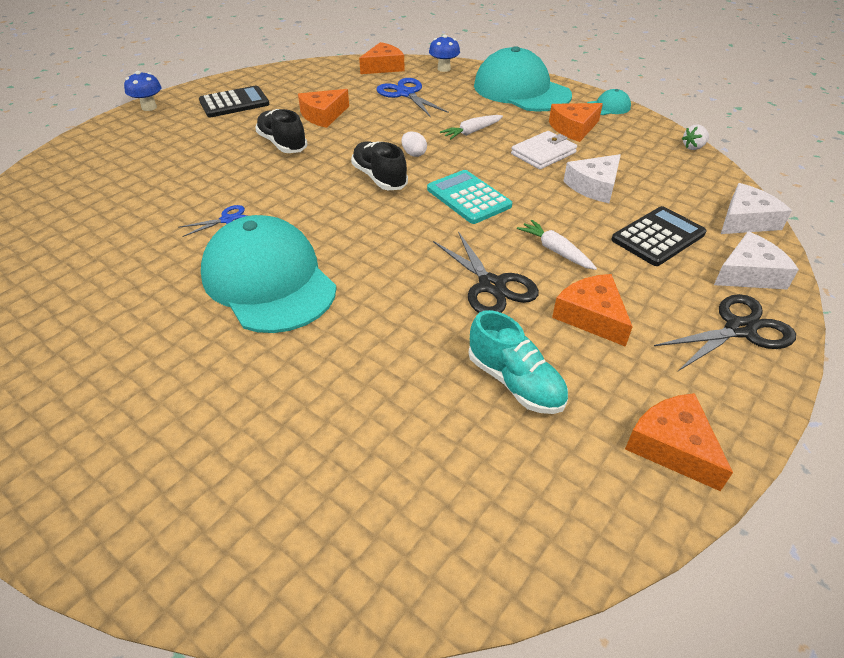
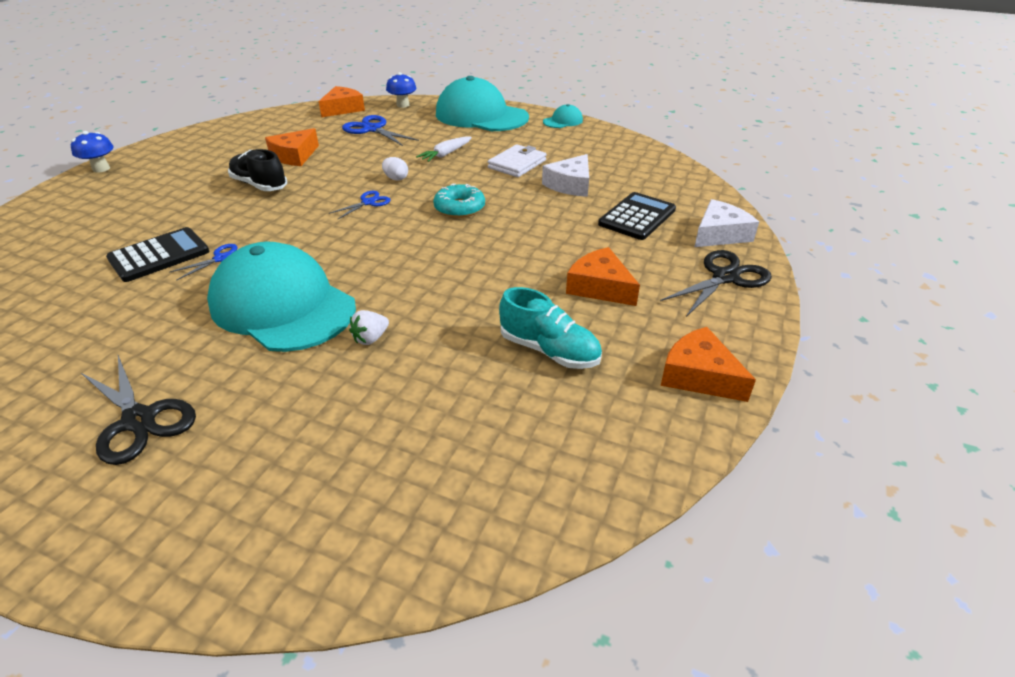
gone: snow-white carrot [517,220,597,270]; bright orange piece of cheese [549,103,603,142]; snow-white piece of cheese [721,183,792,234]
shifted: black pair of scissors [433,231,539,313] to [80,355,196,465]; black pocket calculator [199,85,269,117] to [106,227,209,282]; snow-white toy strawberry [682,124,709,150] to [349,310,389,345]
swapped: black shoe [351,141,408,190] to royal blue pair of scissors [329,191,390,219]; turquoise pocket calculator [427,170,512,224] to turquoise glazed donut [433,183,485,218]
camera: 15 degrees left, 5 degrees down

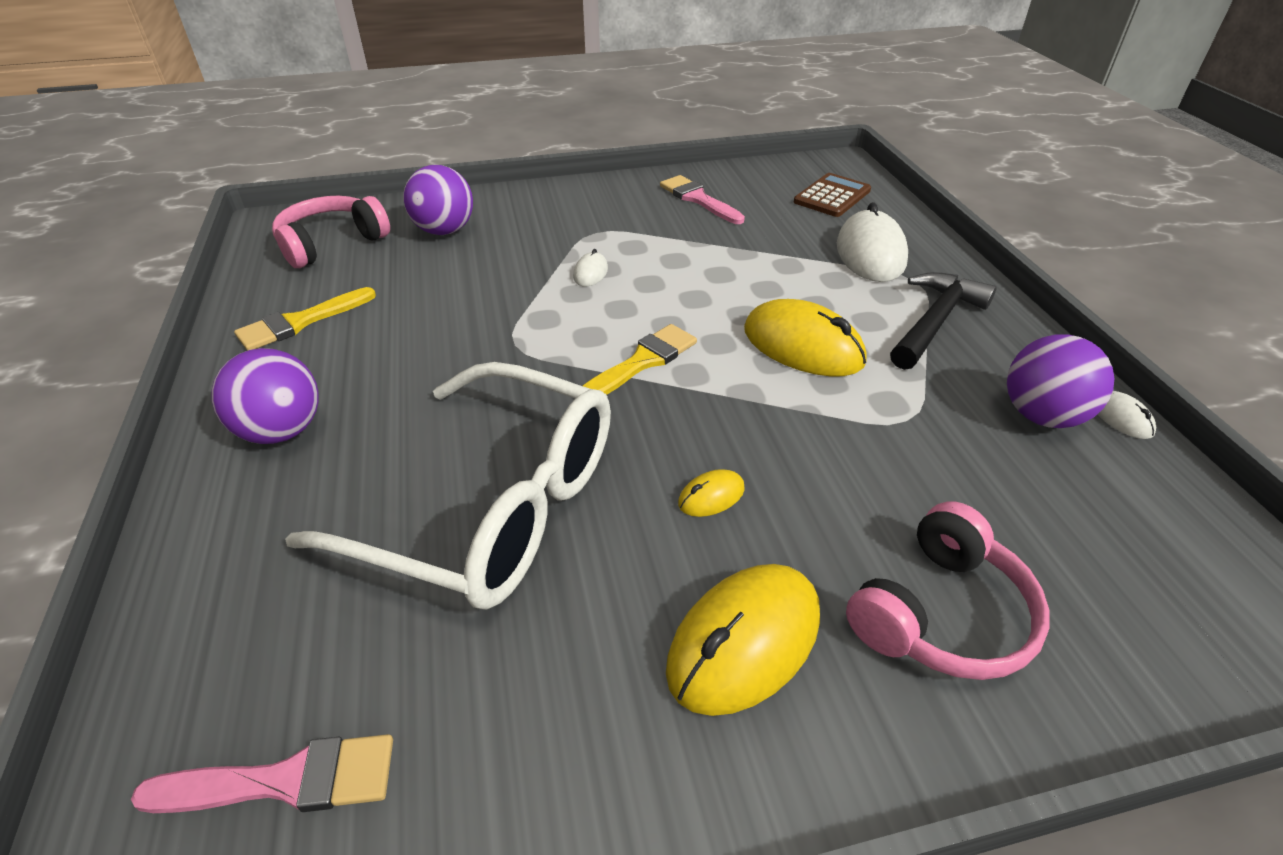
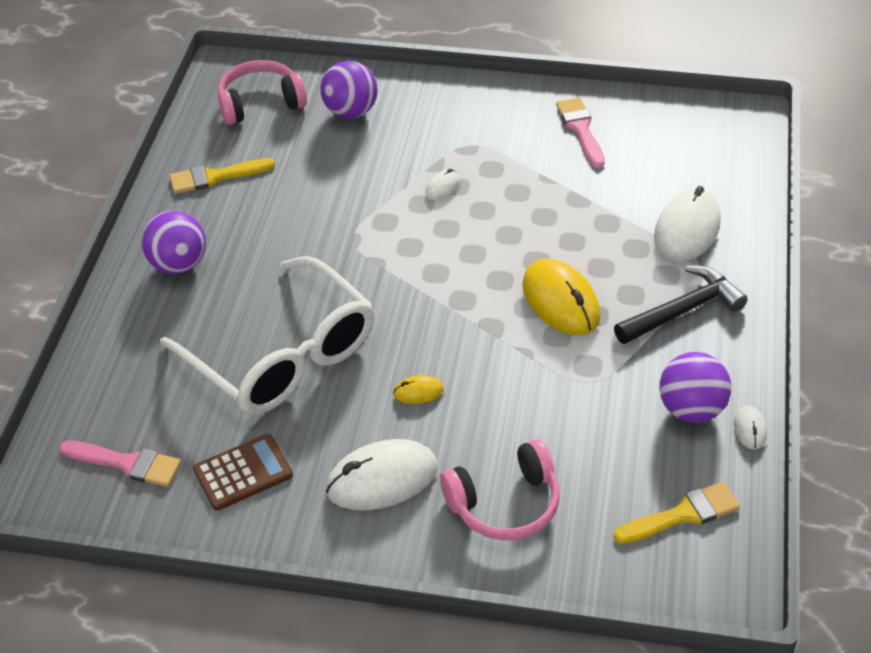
shifted: russet pocket calculator [794,173,871,217] to [193,434,293,511]; golden paint brush [582,324,697,395] to [613,482,740,544]
repainted: golden PC mouse [666,564,820,716] to snow-white PC mouse [326,439,438,510]
camera: 25 degrees right, 5 degrees up

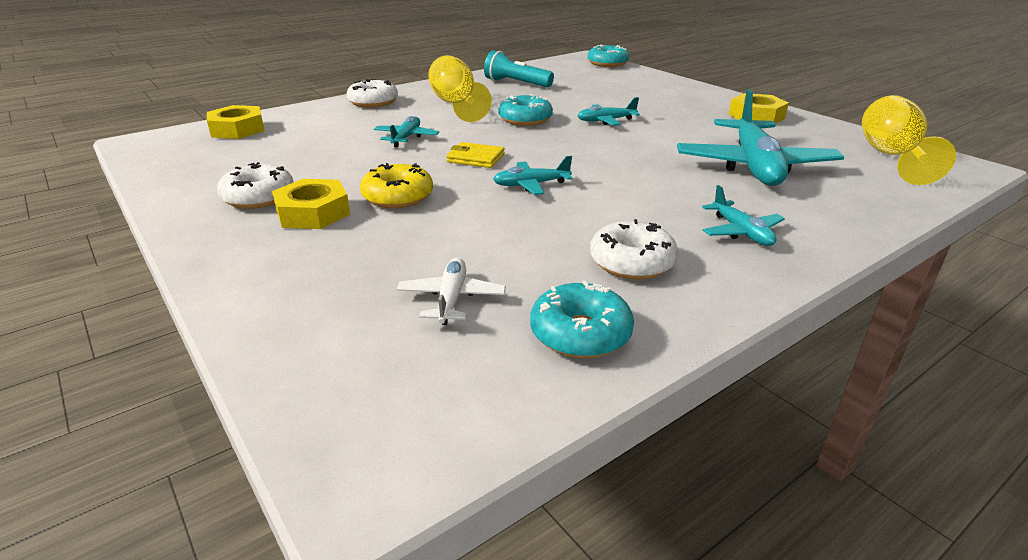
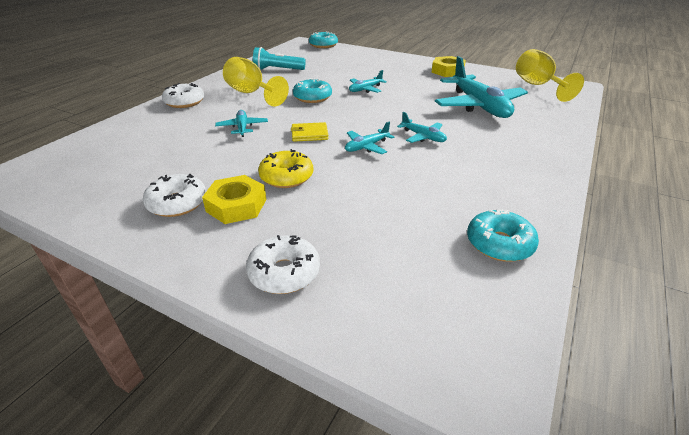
gone: golden hex nut [207,105,265,139]; snow-white aeroplane [396,258,506,325]
shifted: snow-white glazed donut [590,219,678,280] to [246,235,320,294]; turquoise aeroplane [702,185,785,246] to [397,112,447,143]
camera: 25 degrees left, 5 degrees up

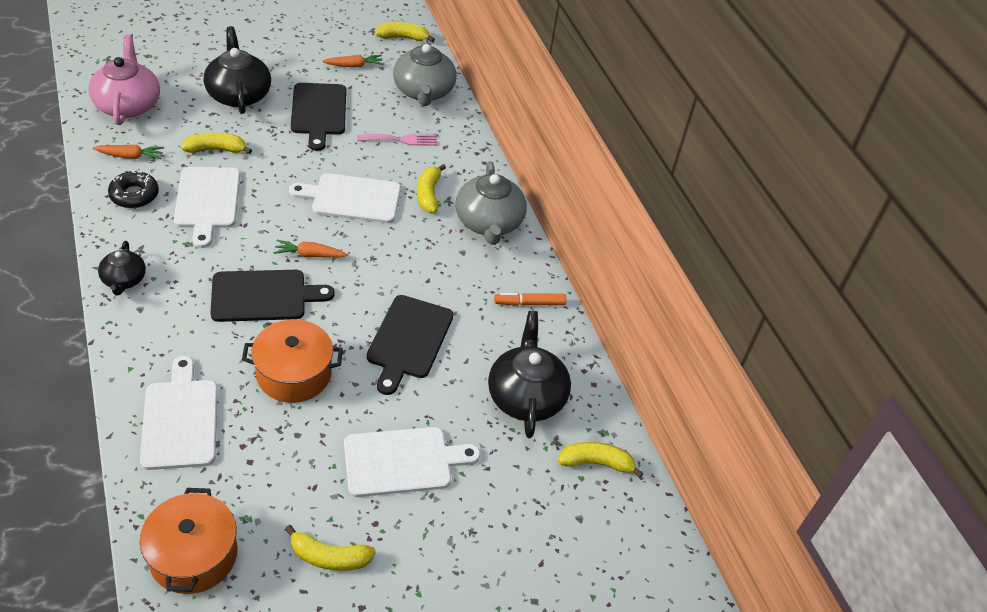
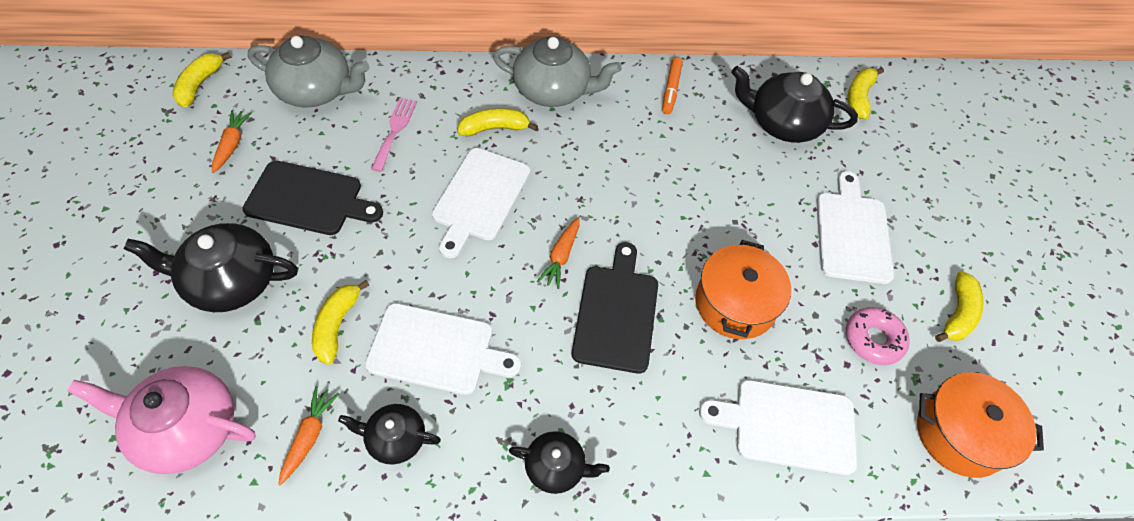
gone: black bread board [367,295,453,395]
new: rose-pink glazed donut [846,307,910,365]
swapped: black glazed donut [108,171,159,208] to black teapot [338,404,441,465]
rotated: golden toy banana [417,164,446,213] = [457,108,538,136] 150 degrees clockwise
camera: 70 degrees left, 10 degrees up

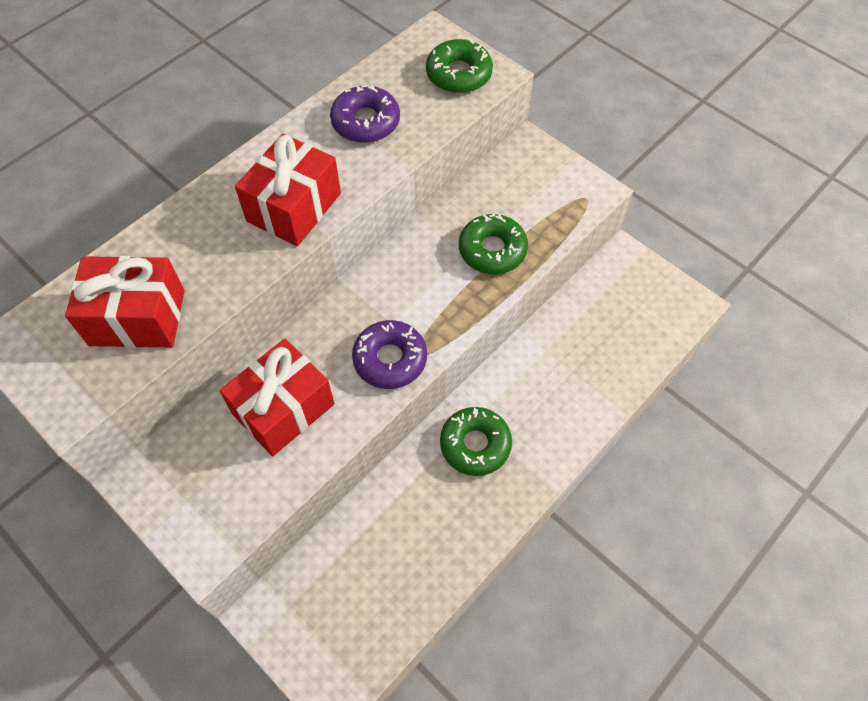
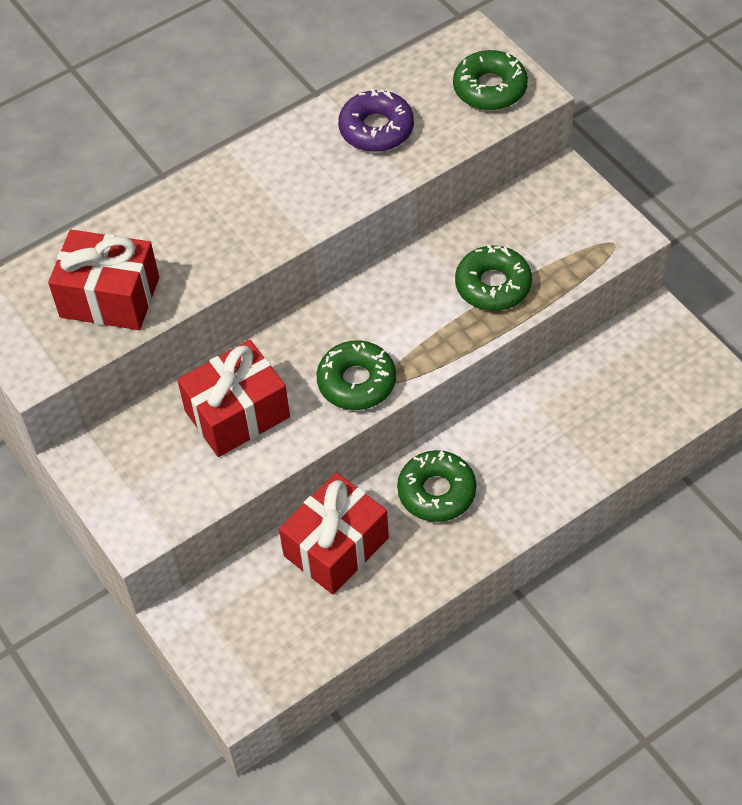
shifted: scarlet gift [235,134,341,246] to [279,472,389,595]
repainted: purple glazed donut [352,320,427,389] to emerald glazed donut [317,340,396,410]
camera: 15 degrees right, 5 degrees down

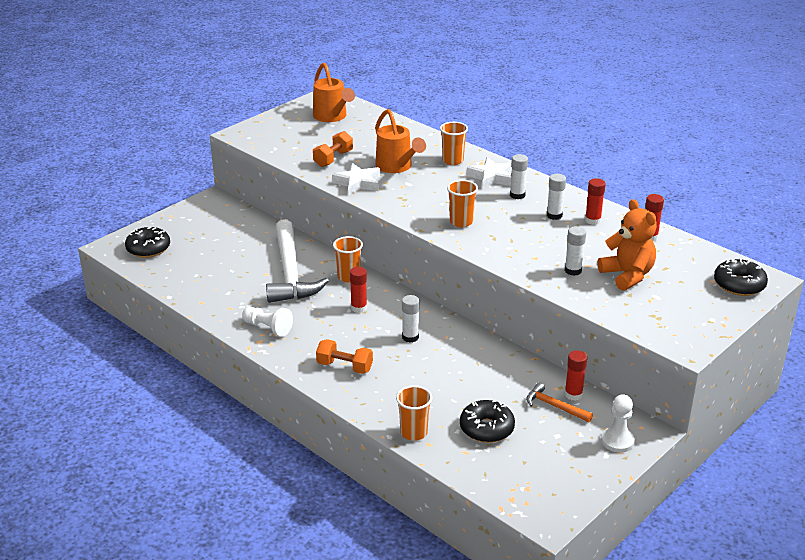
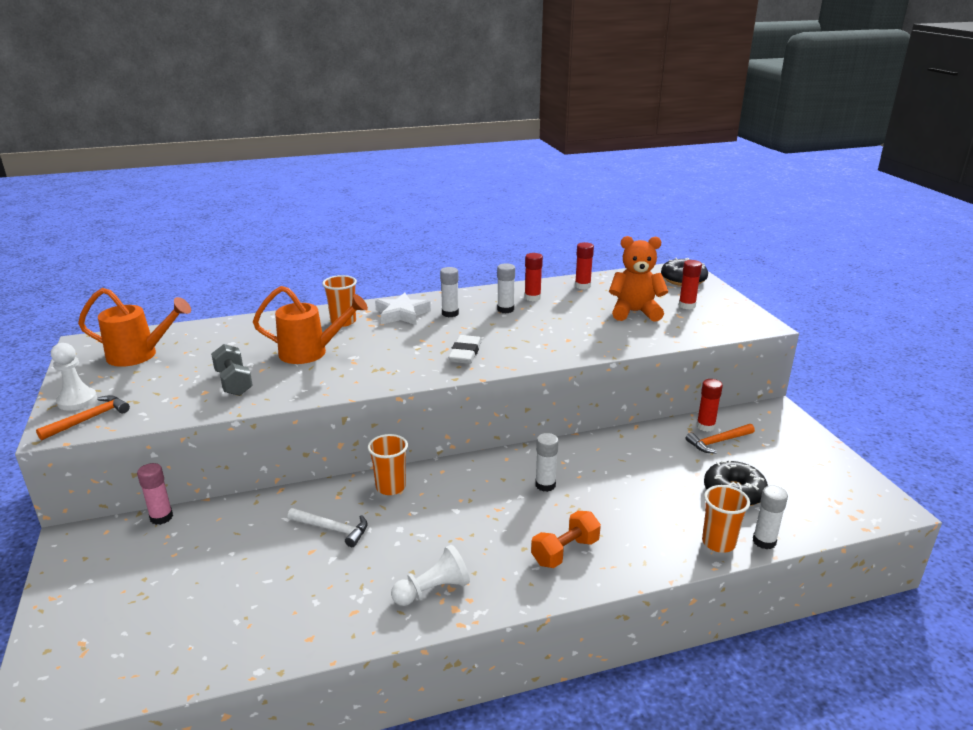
gone: black glazed donut [125,227,170,258]; snow-white star shape [332,163,380,196]
new: bright orange claw hammer [36,395,130,440]; rose-pink stick of glue [137,463,173,525]
shifted: snow-white chess pawn [601,394,635,453] to [51,343,97,411]; scarlet stick of glue [350,267,367,313] to [679,260,702,309]; snow-white stick of glue [565,226,586,276] to [753,485,788,549]
swapped: bright orange cup [447,180,478,227] to snow-white gum eraser [448,335,482,364]
repainted: bright orange free weight [313,131,353,167] to gray free weight [211,344,253,396]
scaled: snow-white claw hammer [266,219,329,303] = [288,508,368,547] x0.45
camera: 60 degrees left, 5 degrees down

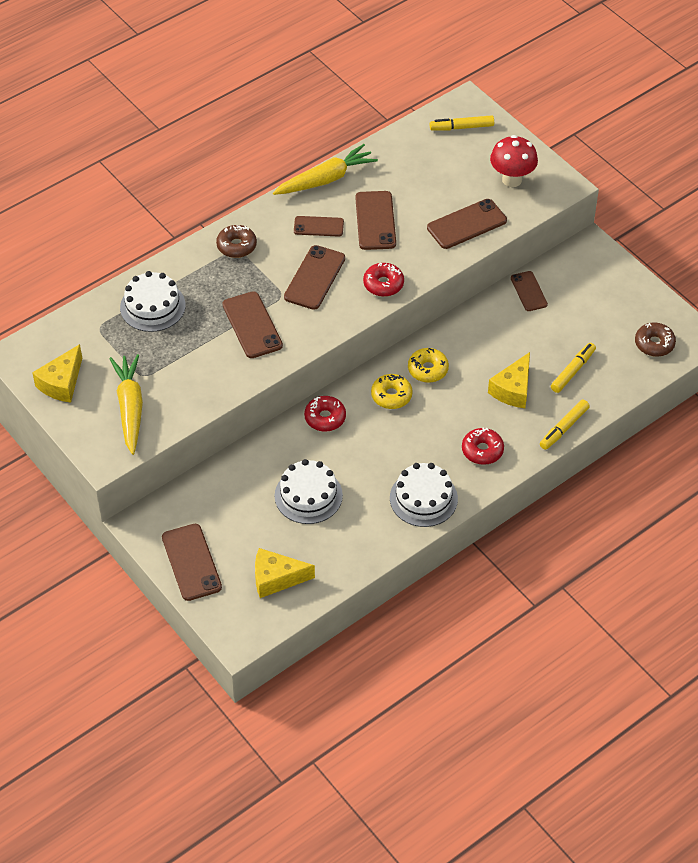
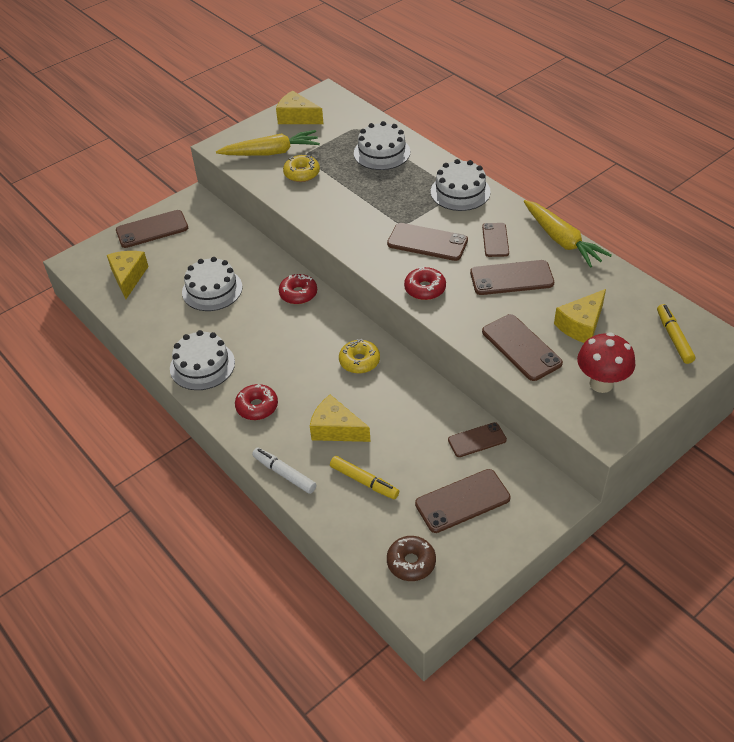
new: golden piece of cheese [554,289,606,343]
shifted: golden glazed donut [371,374,413,409] to [283,155,320,182]; russet phone [222,291,283,358] to [415,469,510,533]
swapped: russet glazed donut [216,225,257,258] to snow-white gateau [431,159,491,211]
repainted: golden marker pen [540,399,590,450] to snow-white marker pen [252,447,316,494]
camera: 90 degrees right, 5 degrees down

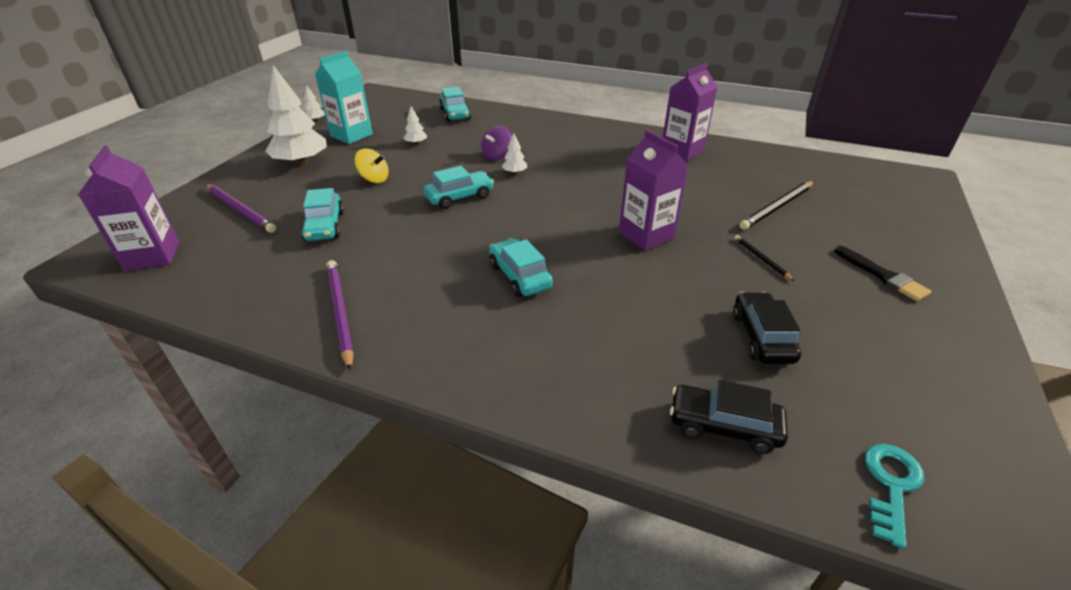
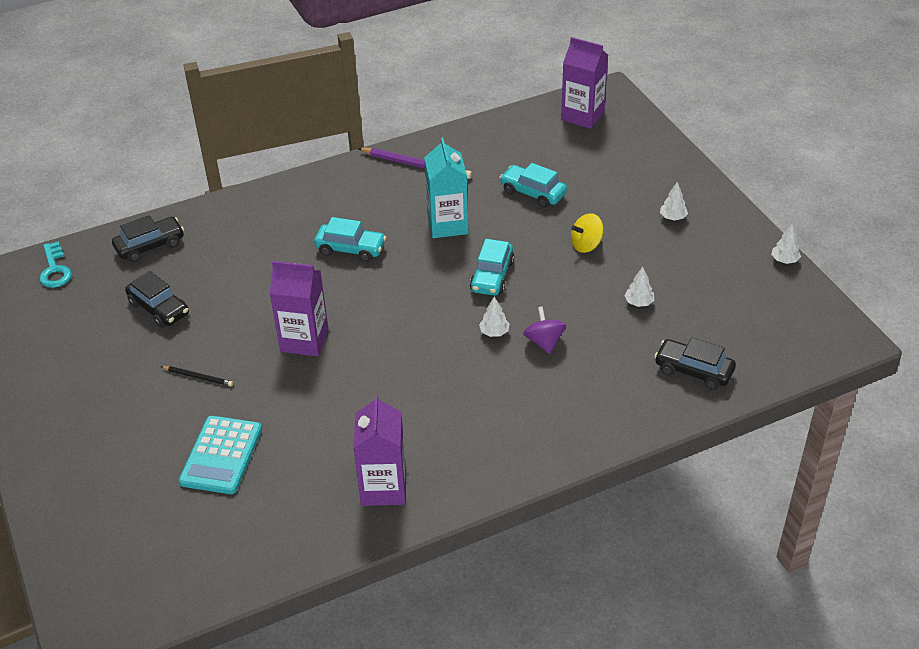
gone: purple wooden pencil [205,184,276,233]; black paint brush [834,246,931,301]
shifted: turquoise carton [315,50,373,144] to [424,137,468,238]
swapped: black wooden pencil [740,181,814,230] to turquoise pocket calculator [179,416,262,494]
repainted: turquoise automobile [439,87,471,122] to black automobile [654,338,736,390]
scaled: snow-white tree [266,65,327,166] = [660,182,688,221] x0.43
camera: 135 degrees right, 5 degrees up

